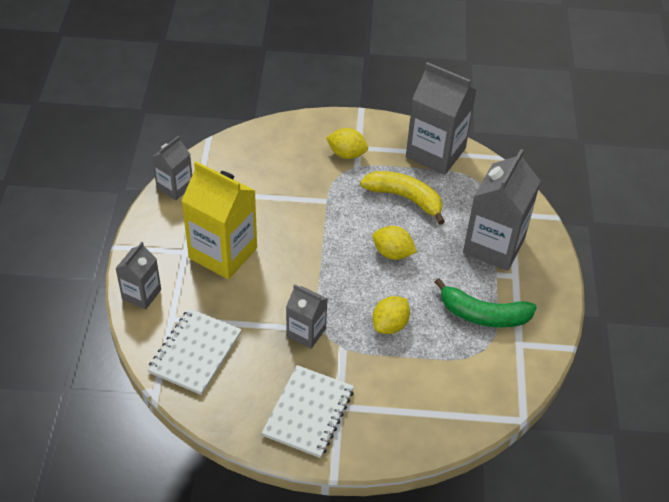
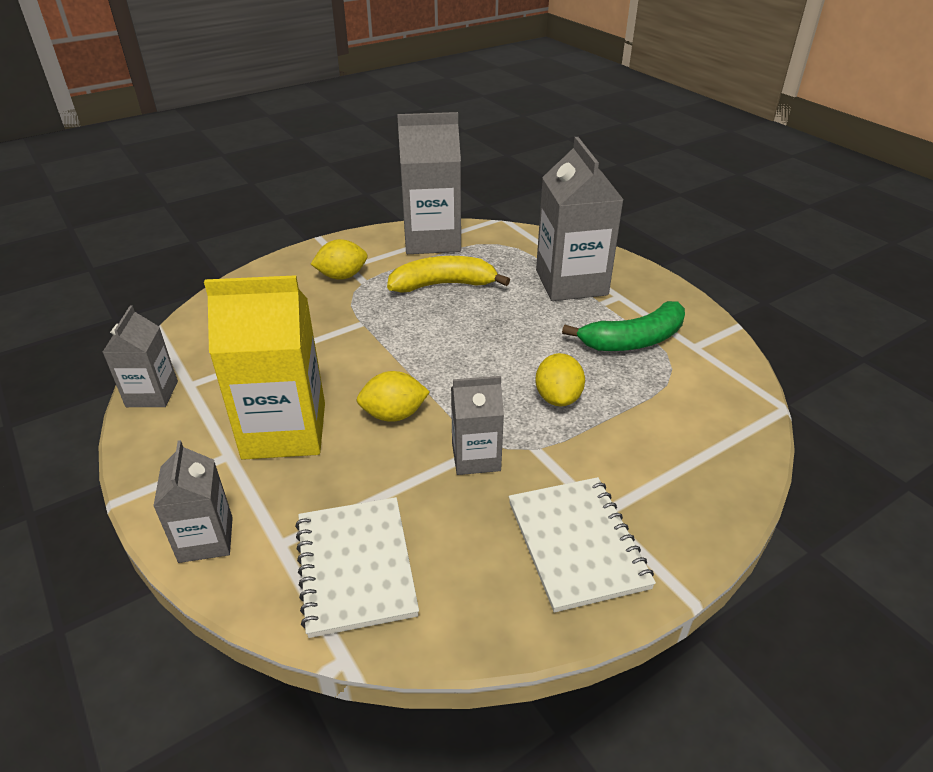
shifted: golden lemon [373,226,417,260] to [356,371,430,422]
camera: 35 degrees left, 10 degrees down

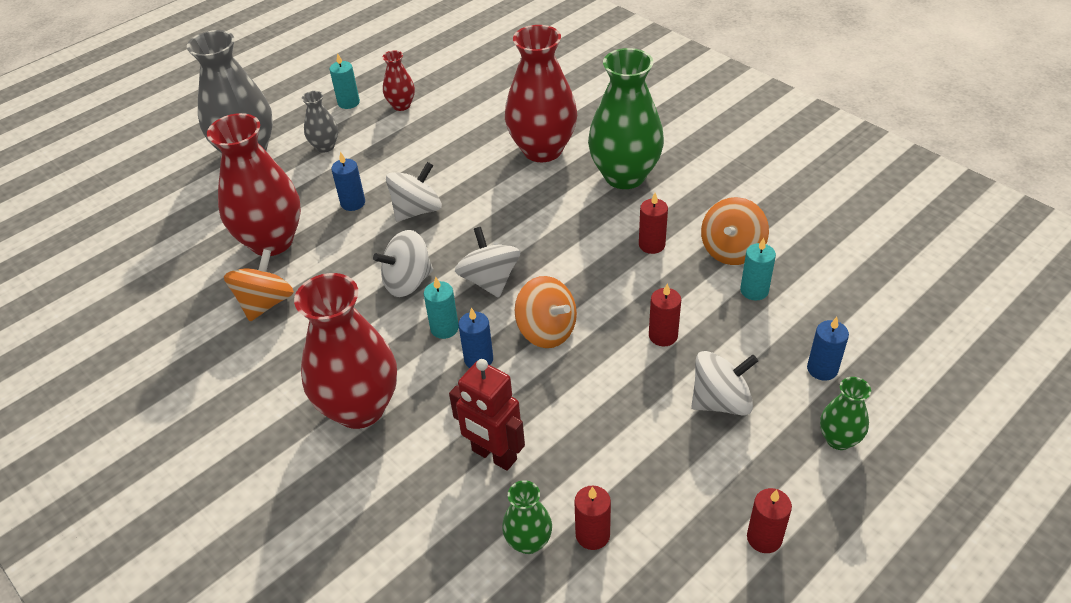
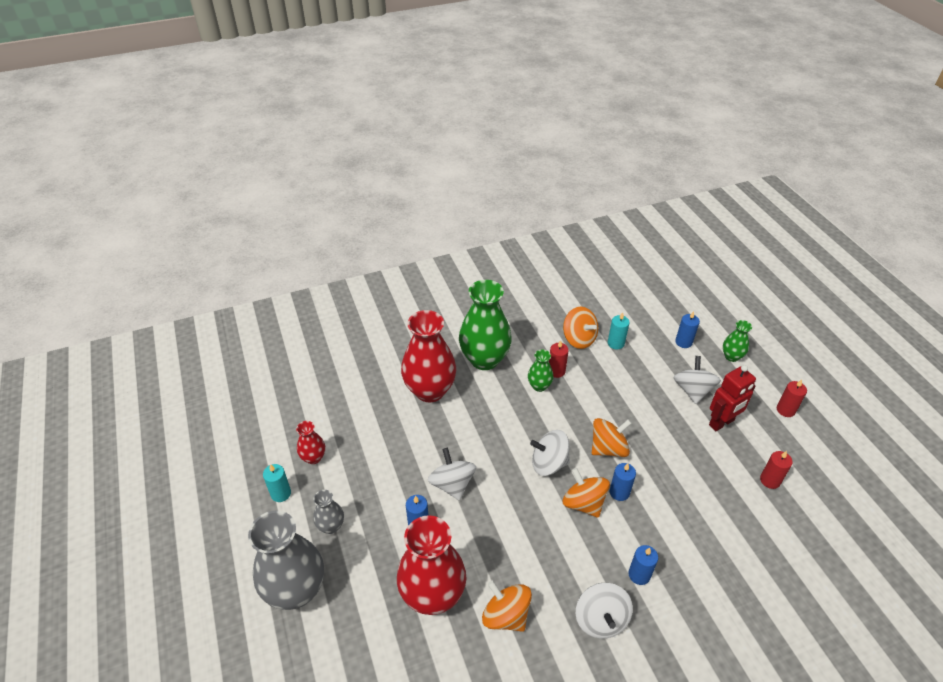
gone: scarlet candle [649,283,681,346]
shifted: emerald flower vase [502,480,552,554] to [528,349,554,392]; snow-white spinning top [373,230,433,297] to [576,583,633,639]; scarlet robot [449,359,525,471] to [709,365,756,431]
swapped: turquoise candle [424,277,459,339] to bright orange spinning top [563,468,610,518]; scarlet flower vase [294,273,397,429] to royal blue candle [628,545,658,585]
camera: 70 degrees left, 0 degrees up

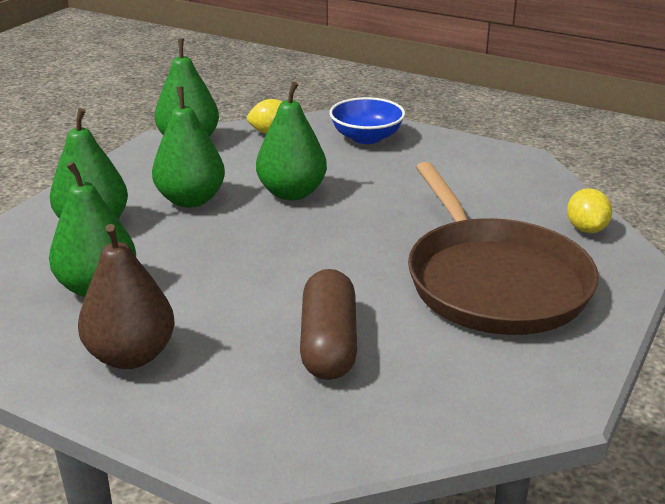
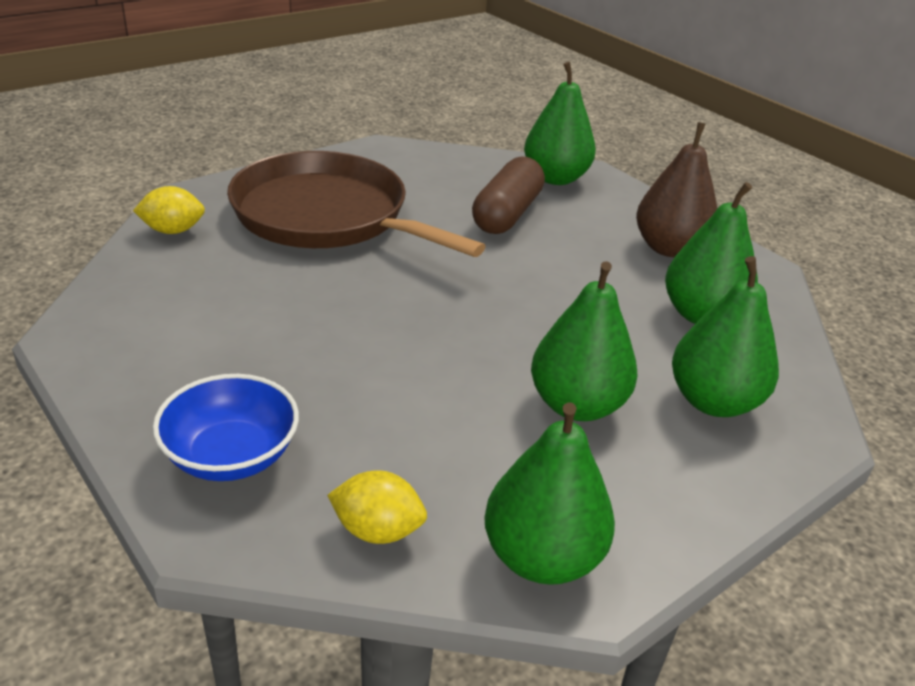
shifted: emerald toy pear [256,82,327,200] to [524,62,596,185]
rotated: golden lemon [567,188,612,233] = [133,186,205,234] 60 degrees clockwise; russet pan [408,162,599,335] = [227,151,486,257] 60 degrees counterclockwise
camera: 160 degrees left, 5 degrees up

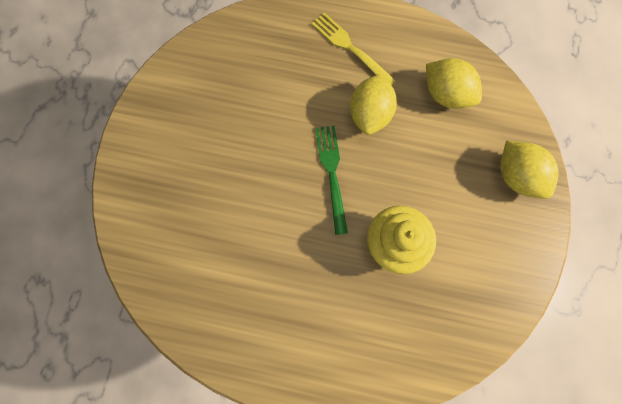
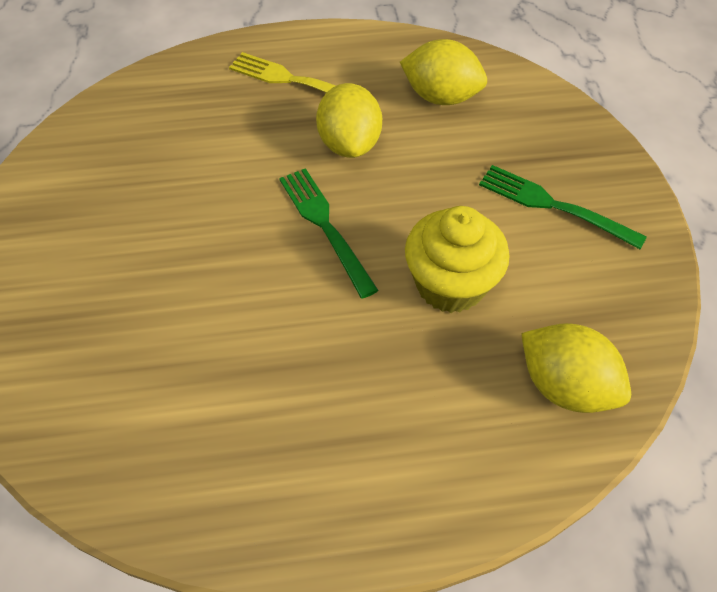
new: emerald dinner fork [479,165,647,249]
shifted: golden lemon [500,141,559,199] to [521,323,631,413]
camera: 20 degrees left, 20 degrees down

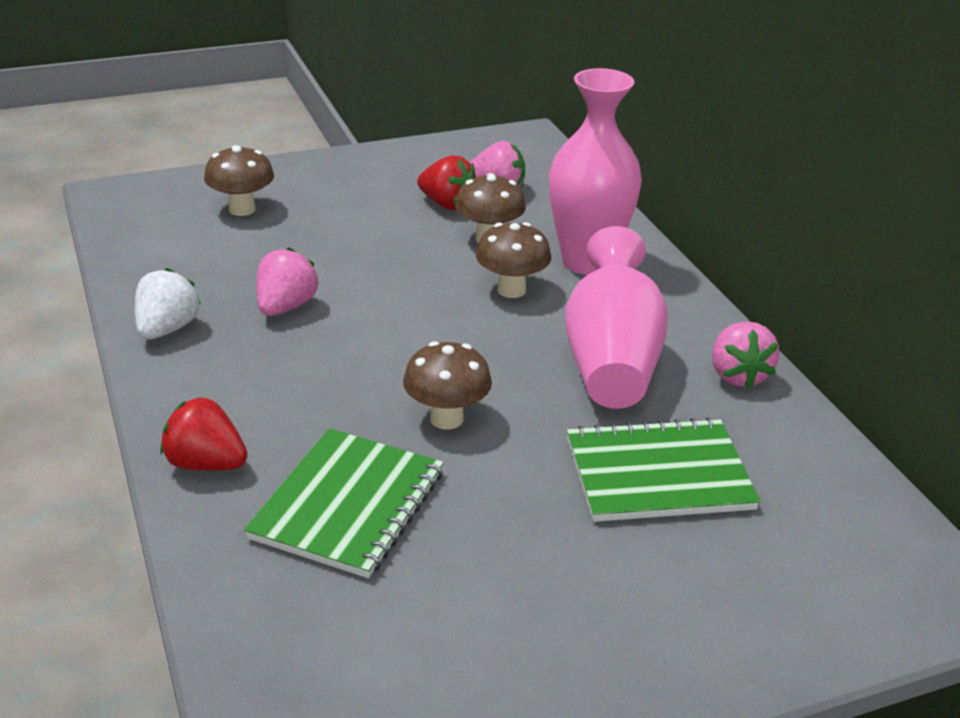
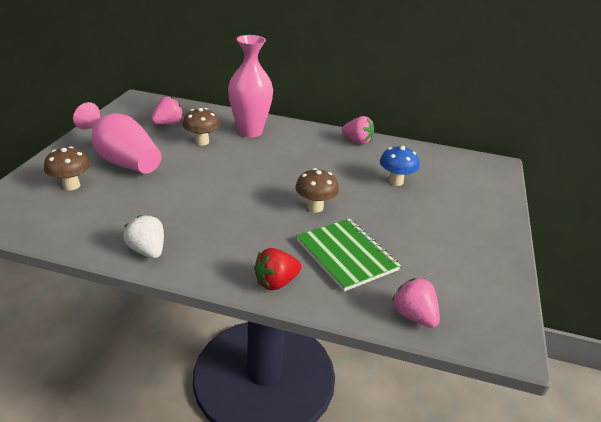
gone: scarlet toy strawberry [417,155,476,210]; russet toadstool [475,222,551,298]
shifted: rose-pink flower vase [565,226,668,409] to [73,102,162,174]; rose-pink toy strawberry [257,247,319,316] to [392,278,440,328]
swapped: emerald exercise book [567,417,760,522] to royal blue toadstool [380,146,419,186]
camera: 55 degrees left, 0 degrees up

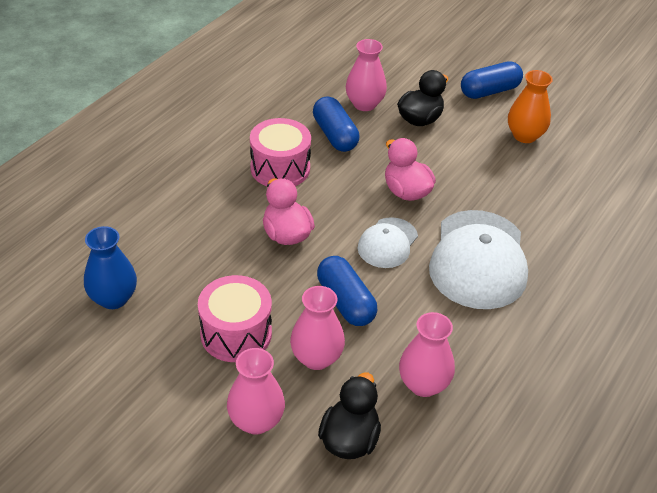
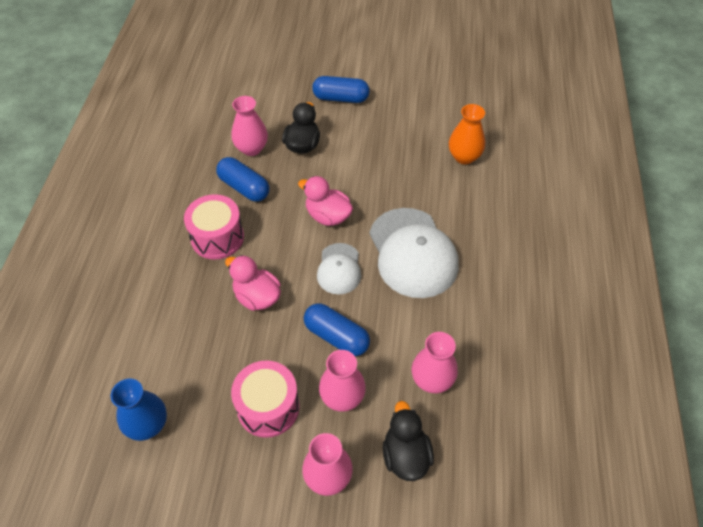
shifted: bright orange flower vase [508,70,553,143] to [449,104,485,164]
rotated: royal blue pill shape [461,61,523,99] = [312,76,370,103] 60 degrees clockwise
camera: 25 degrees left, 10 degrees up

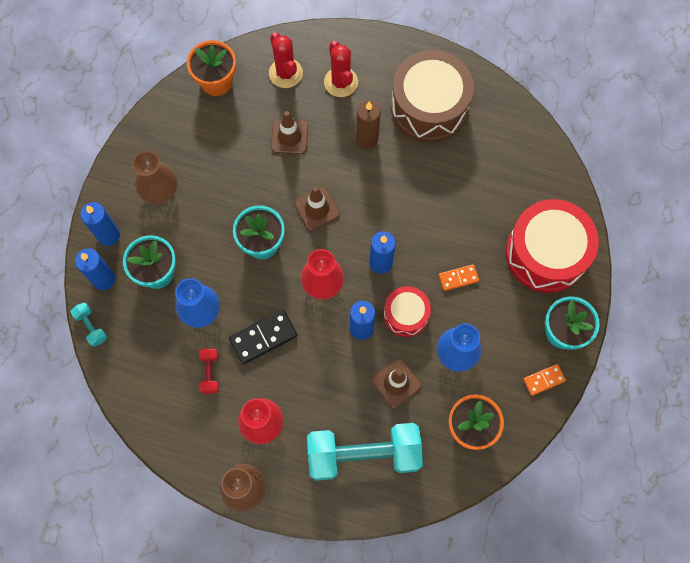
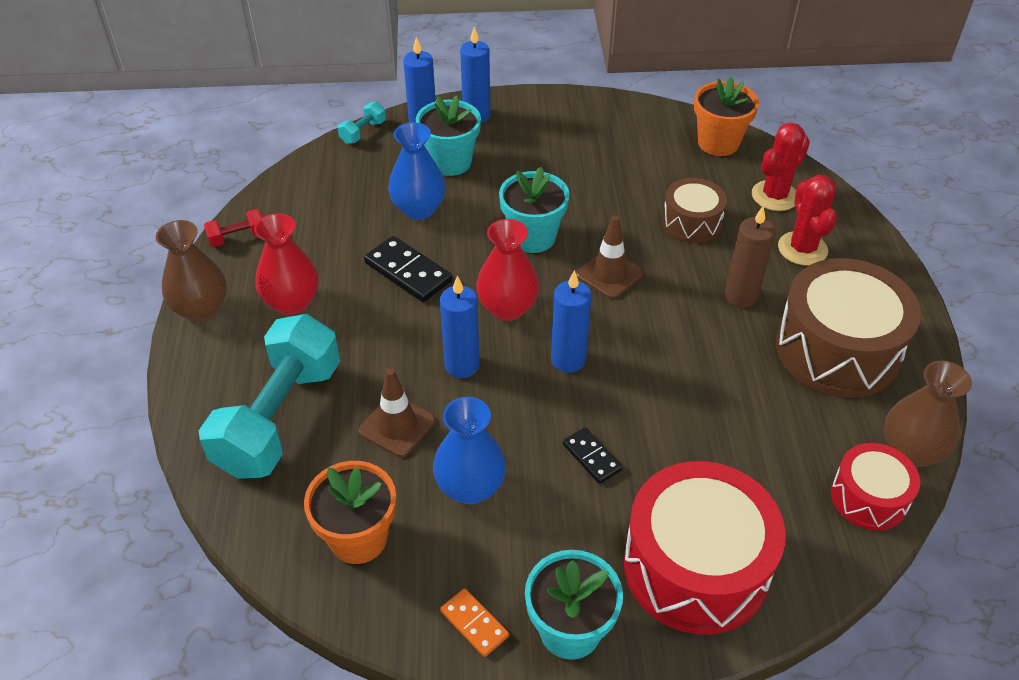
shifted: scarlet free weight [199,348,219,394] to [204,209,262,247]; scarlet drum [384,286,431,337] to [831,443,920,531]; russet flower vase [132,151,178,204] to [884,361,972,467]
swapped: russet safety cone [271,111,308,154] to russet drum [662,178,727,243]
repainted: bright orange domino [439,264,479,291] to black domino [563,427,623,484]
rotated: turquoise free weight [307,423,423,481] = [199,314,340,479] 45 degrees clockwise; scarlet saguaro cactus [324,41,358,97] = [778,175,837,266] 60 degrees counterclockwise
camera: 70 degrees right, 25 degrees down

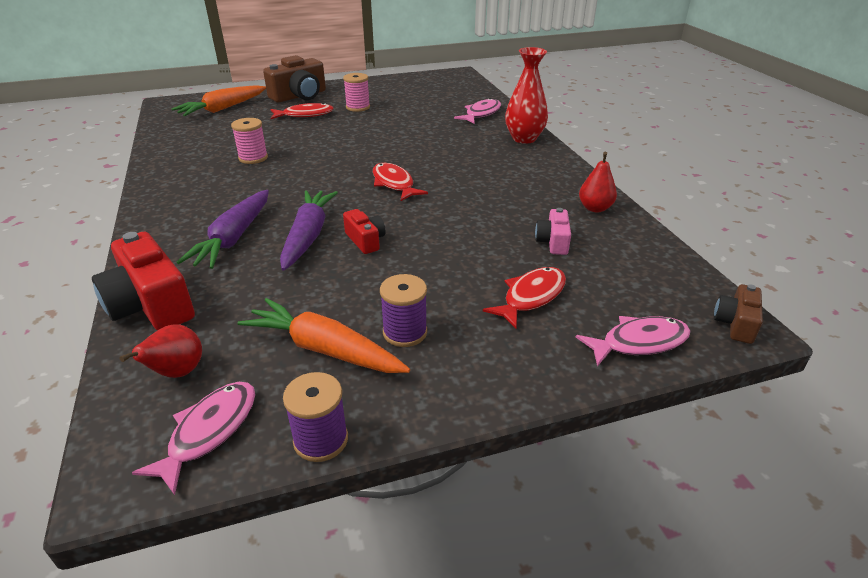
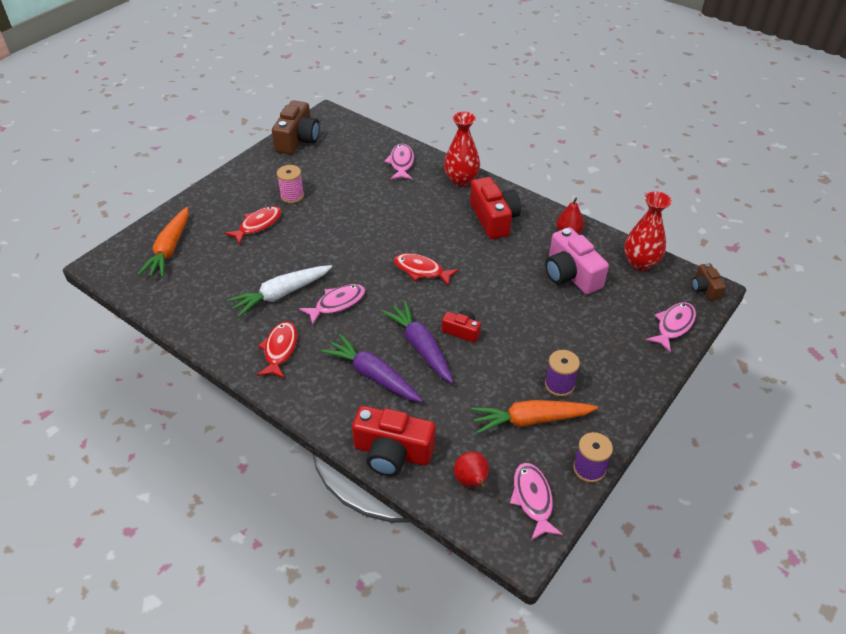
new: rose-pink toy fish [299,284,365,325]; scarlet compact camera [470,177,521,239]; scarlet flower vase [624,191,672,271]
shifted: scarlet toy fish [483,267,566,329] to [257,321,297,379]; russet compact camera [263,55,326,103] to [272,100,319,154]
swapped: rose-pink spool [231,118,268,164] to snow-white carrot [227,265,332,317]
rotated: purple carrot [176,190,269,269] = [321,334,423,402] 150 degrees clockwise
scaled: rose-pink compact camera [535,208,571,255] = [545,227,609,294] x1.87
camera: 35 degrees left, 10 degrees up

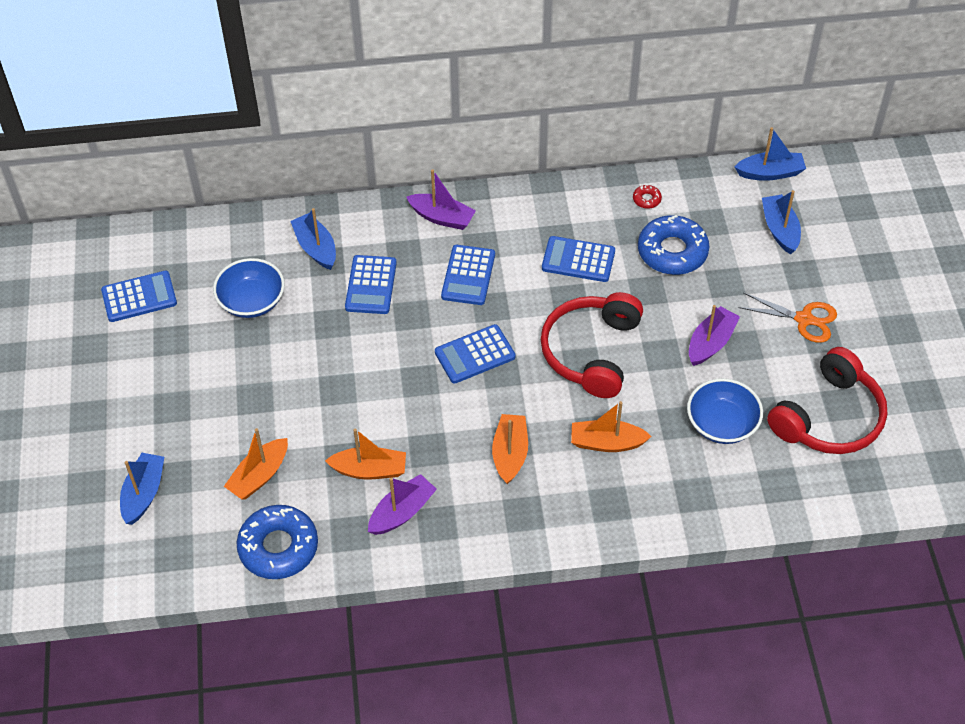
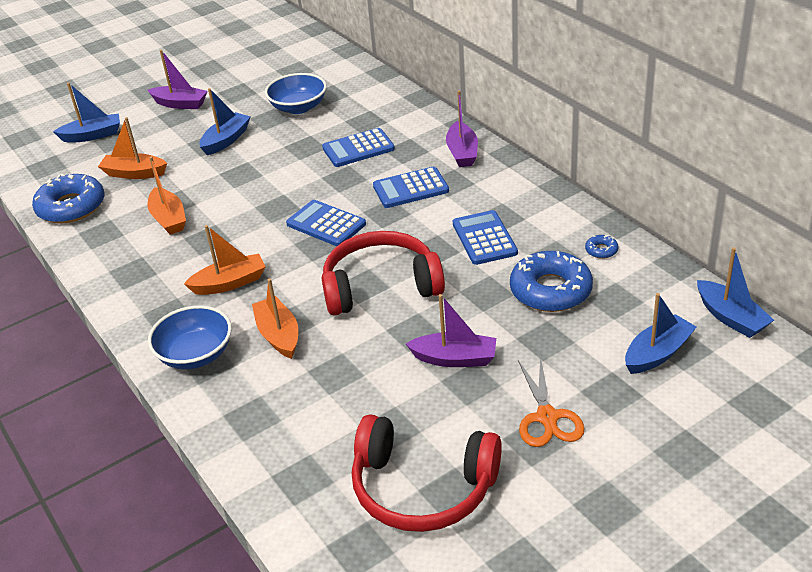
gone: royal blue pocket calculator [101,271,177,322]
shifted: purple sailboat [368,474,437,535] to [148,50,208,109]; royal blue bowl [687,378,763,444] to [148,305,232,369]; royal blue sailboat [290,208,336,270] to [199,88,251,155]
repainted: scarlet glazed donut [633,184,662,209] to royal blue glazed donut [585,235,618,259]
camera: 65 degrees right, 15 degrees down

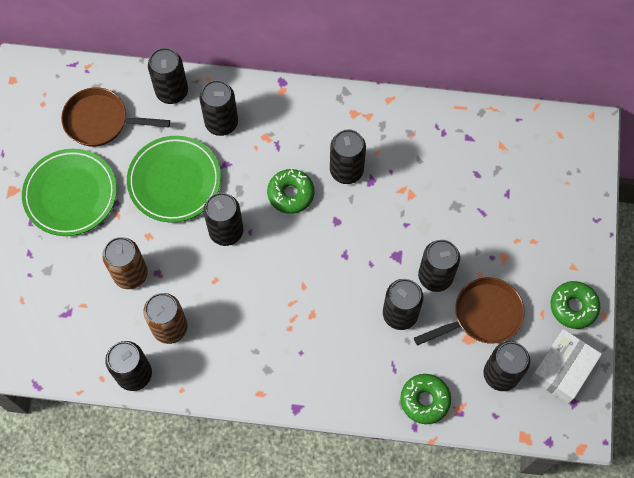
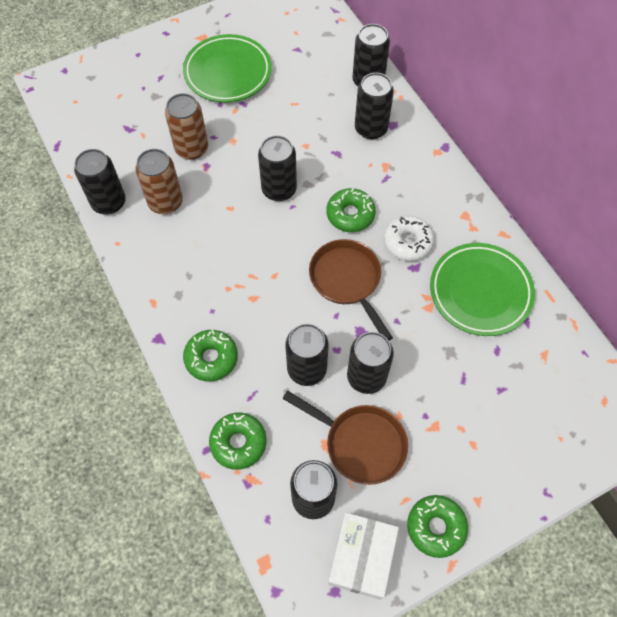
new: emerald glazed donut [183,330,238,381]
shifted: russet pan [61,87,170,147] to [309,239,393,341]; emerald plate [127,136,221,222] to [430,243,535,336]
swapped: black tin [330,129,366,184] to snow-white glazed donut [384,216,434,261]
rotated: snow-white package [530,329,602,404] = [328,513,399,600] 75 degrees counterclockwise
camera: 55 degrees right, 5 degrees down

